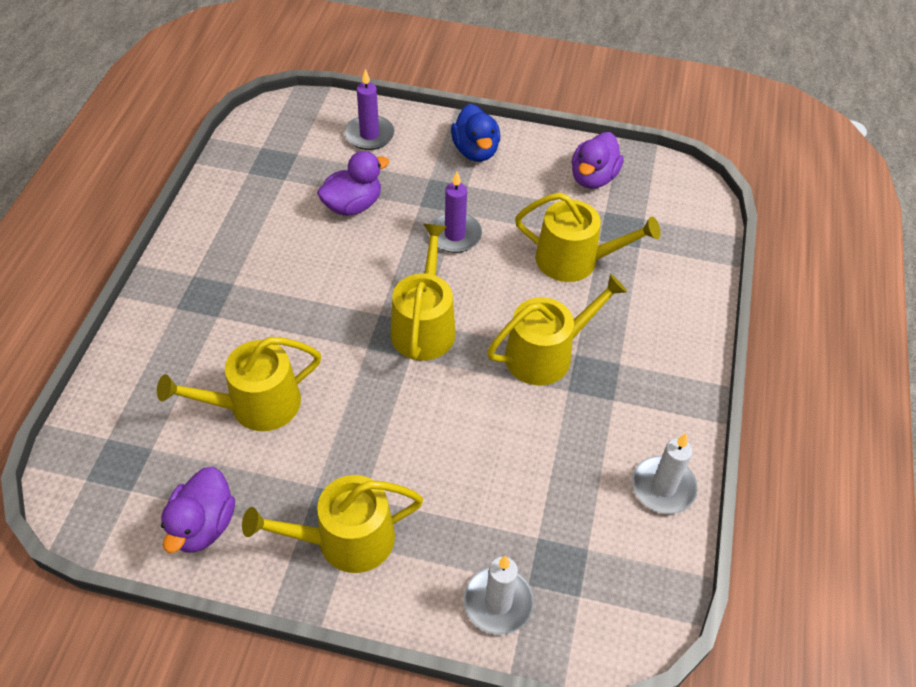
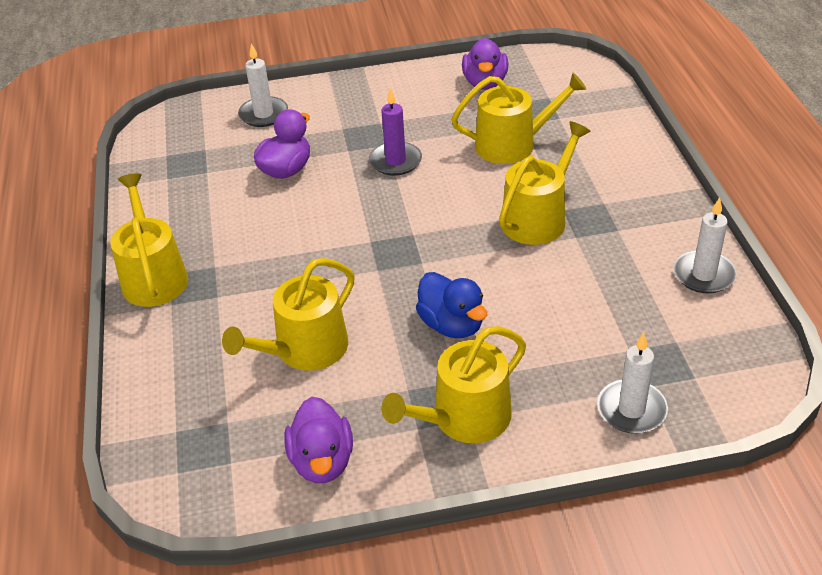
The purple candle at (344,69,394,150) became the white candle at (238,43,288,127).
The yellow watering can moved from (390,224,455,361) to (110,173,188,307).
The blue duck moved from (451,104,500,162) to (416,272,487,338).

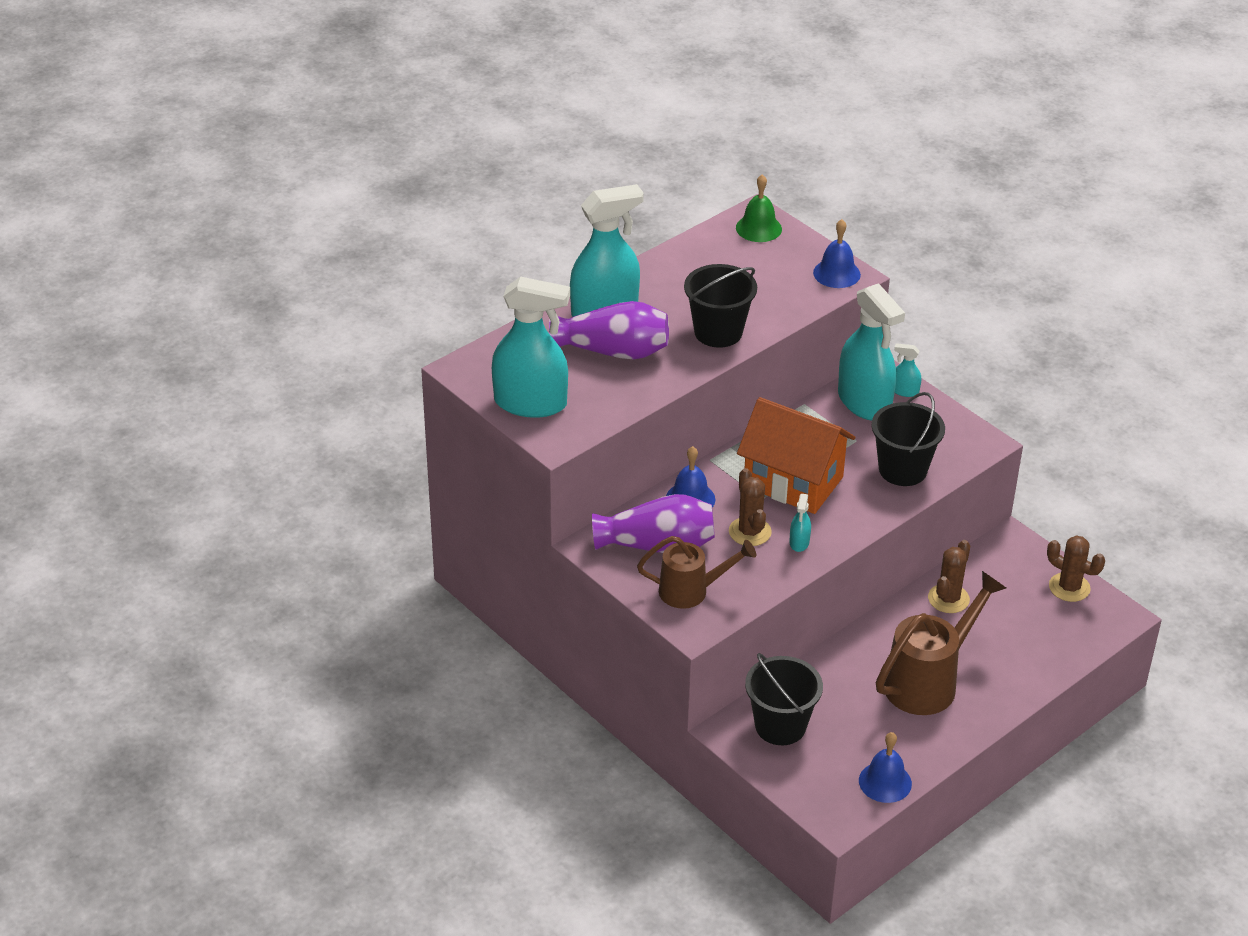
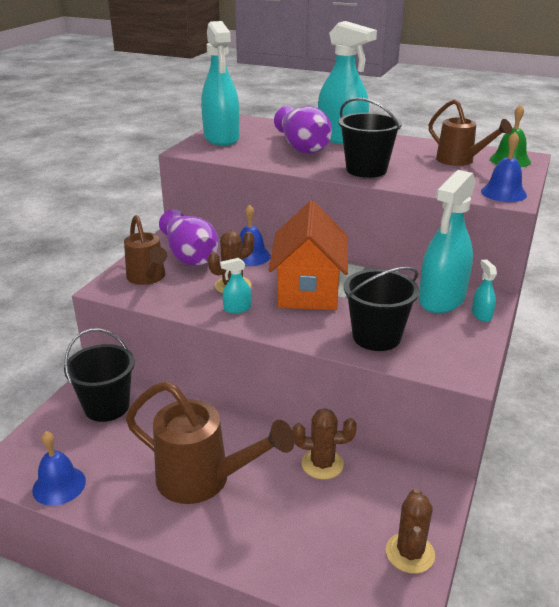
The brown watering can at (429,99,512,166) appeared.

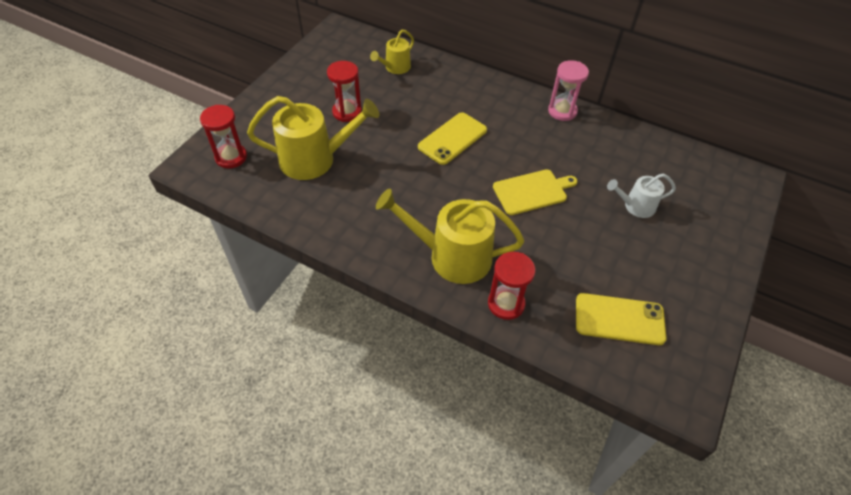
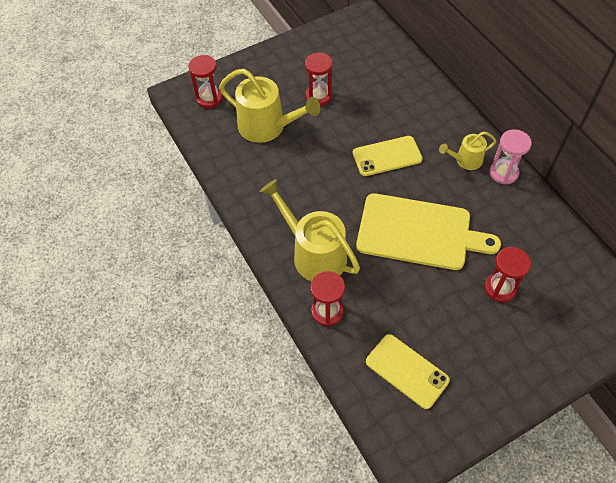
The yellow watering can moved from (370,30,414,74) to (439,132,496,170).
The yellow cutting board at (493,169,577,215) changed to 1.75 times the size.
The white watering can at (607,174,676,218) was replaced by the red hourglass at (484,247,531,302).

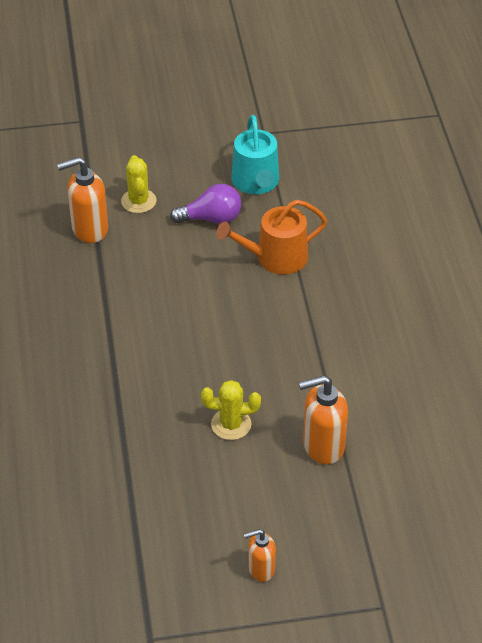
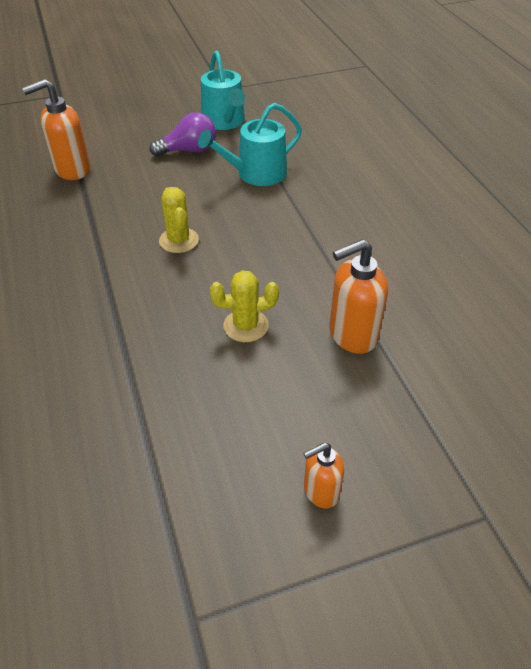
The yellow cactus moved from (121,155,156,213) to (159,187,199,253).
The orange watering can at (217,200,327,274) became the turquoise watering can at (198,103,302,186).

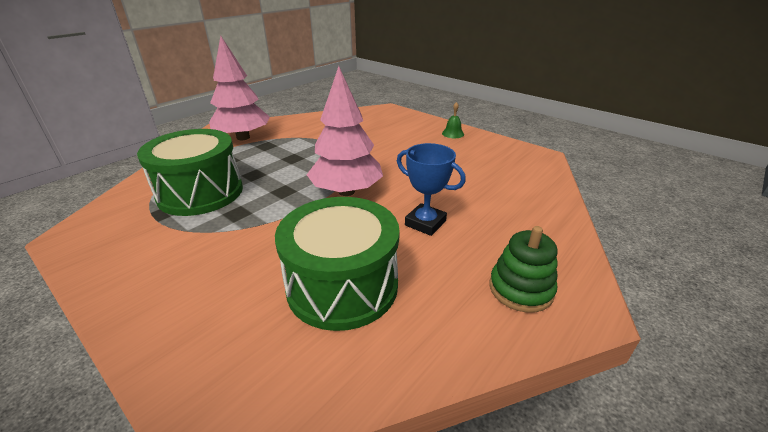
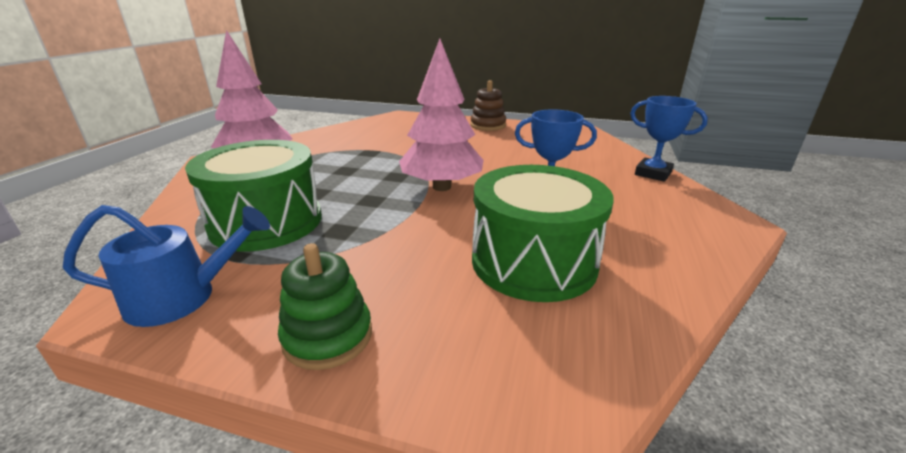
The green bell at (442,102,464,138) was replaced by the brown stacking toy at (470,80,506,131).
The green stacking toy moved from (489,226,557,313) to (278,243,372,370).
The blue watering can at (63,205,270,327) appeared.
The blue trophy at (630,96,708,182) appeared.

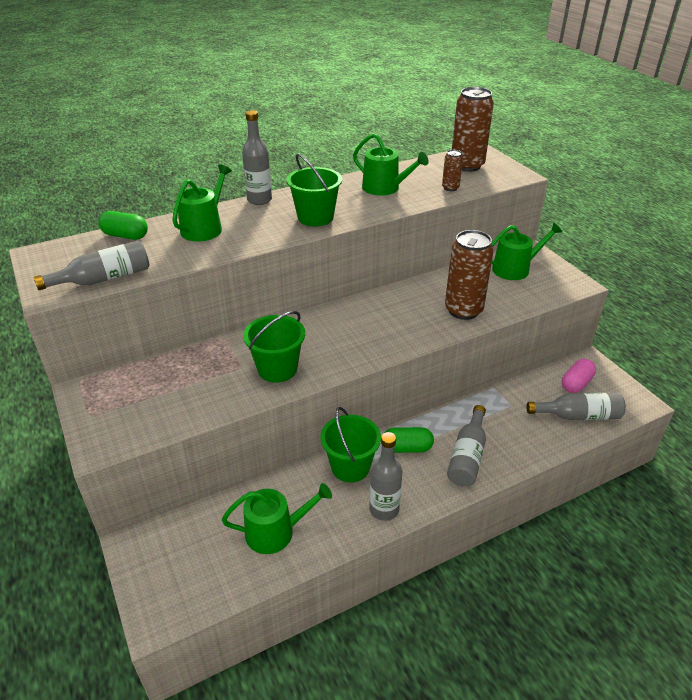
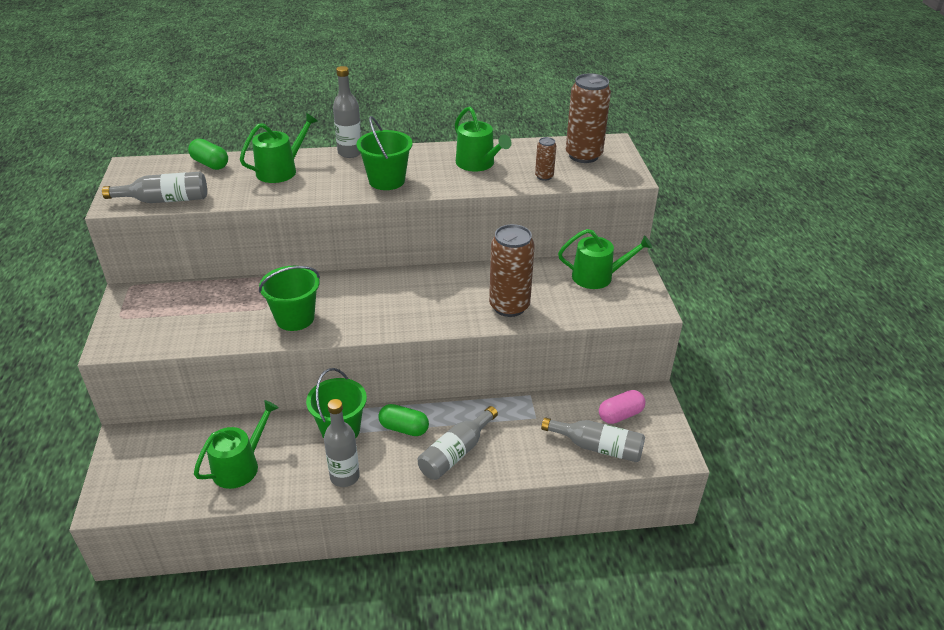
The green watering can at (222,483,332,554) turned 60 degrees counterclockwise.

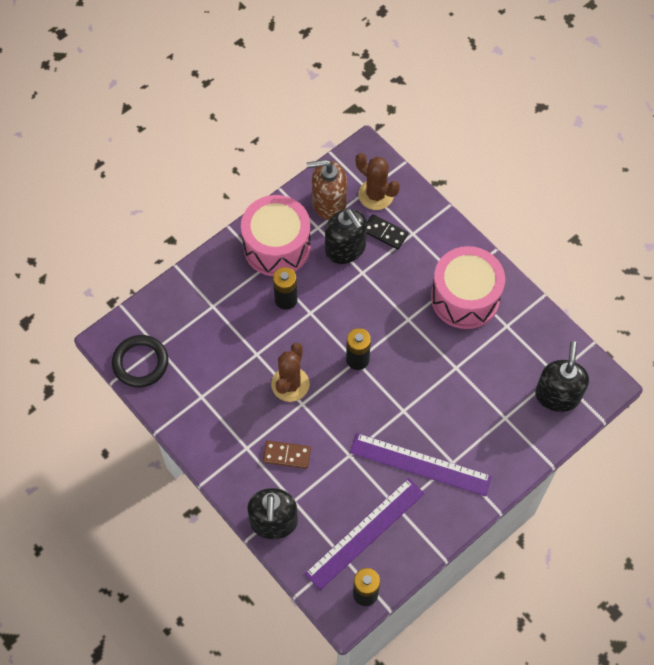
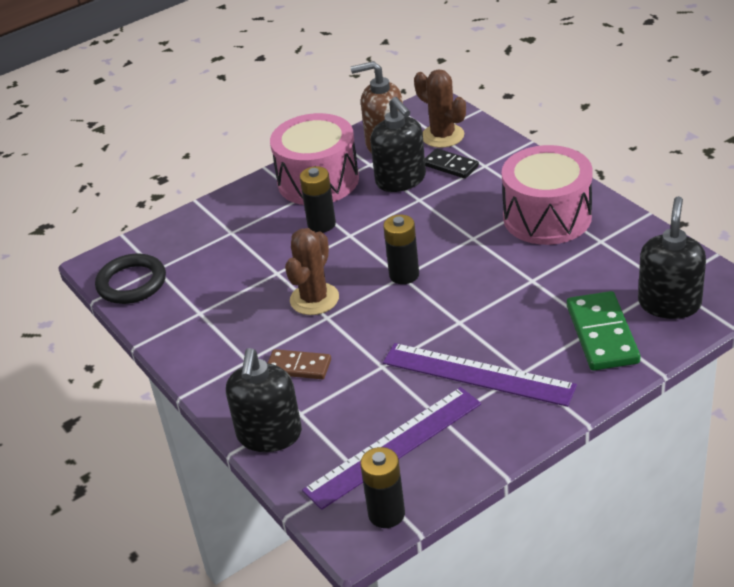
The green domino at (567,291,640,371) appeared.

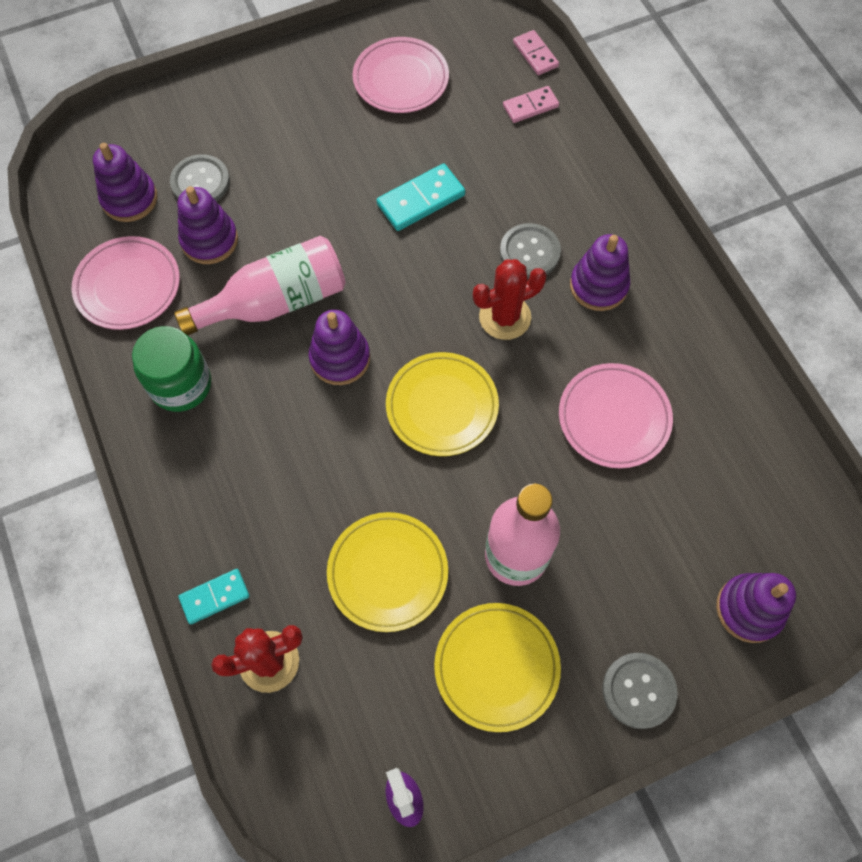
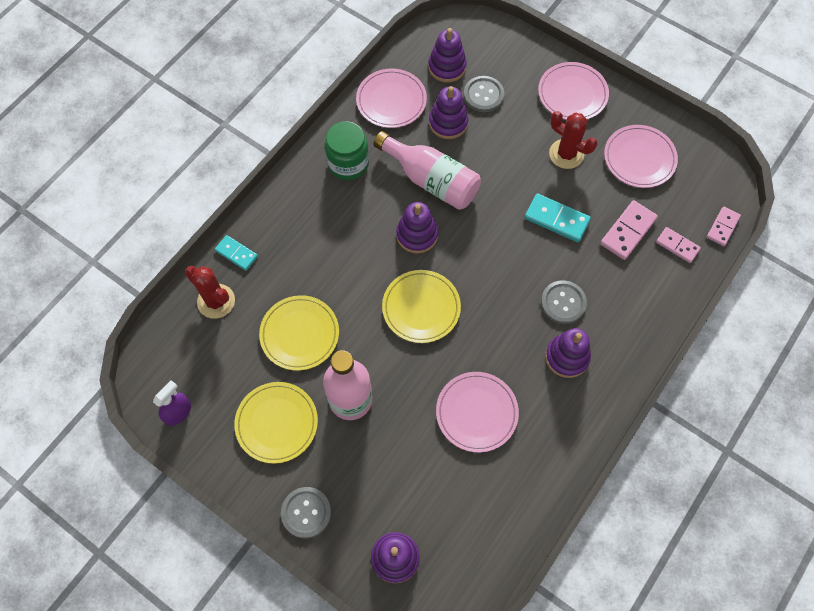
The red cactus moved from (473,259,547,340) to (549,111,598,169).
The pink plate at (538,62,609,120) appeared.
The pink domino at (600,200,658,260) appeared.

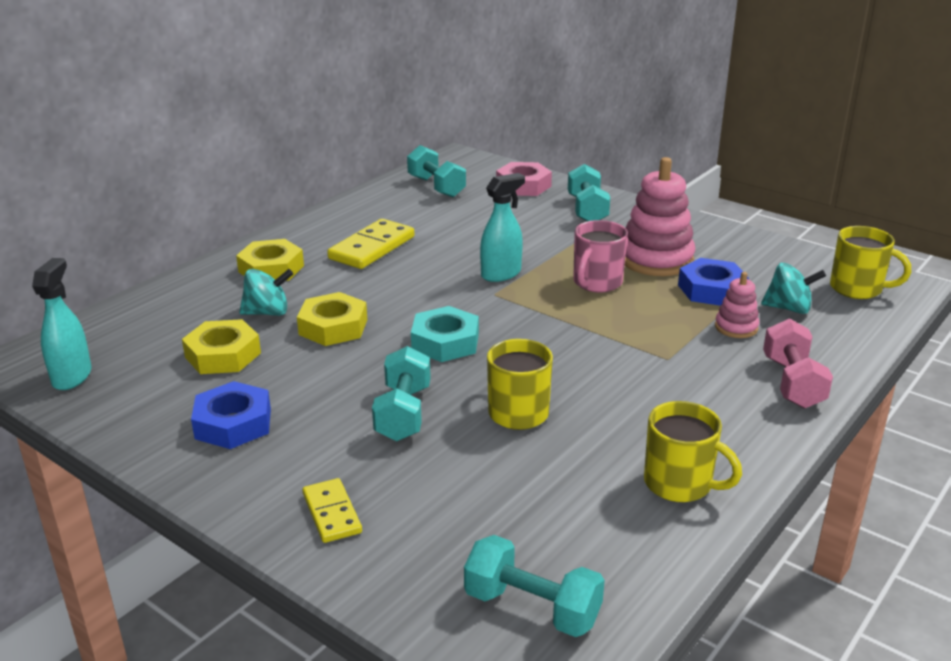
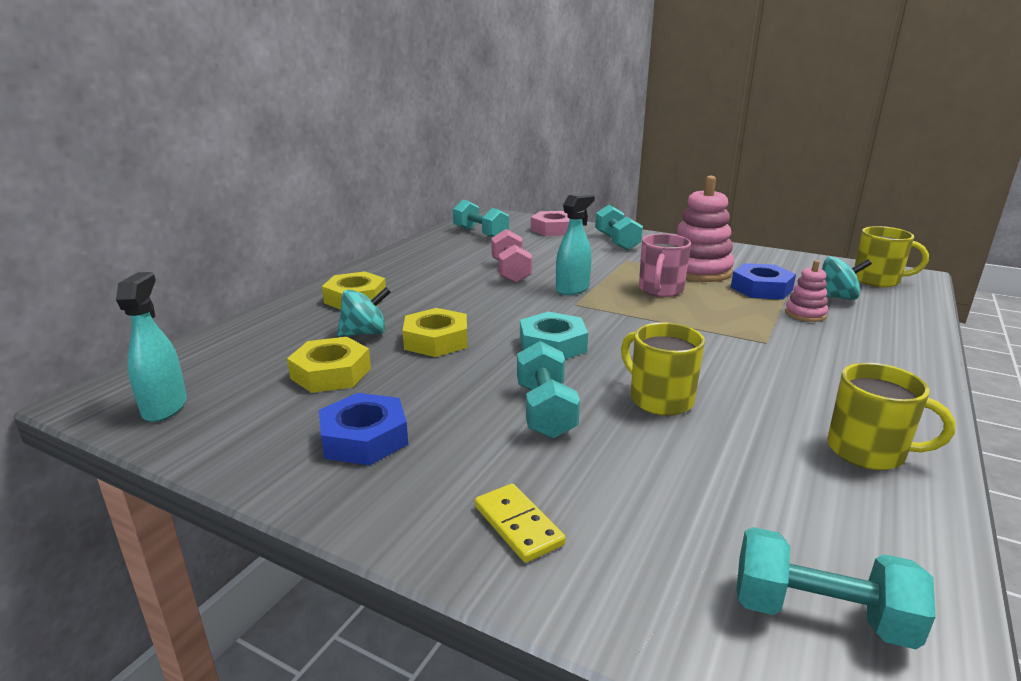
The yellow domino at (327,219,414,269) disappeared.
The pink dumbbell moved from (763,318,833,408) to (491,229,532,283).

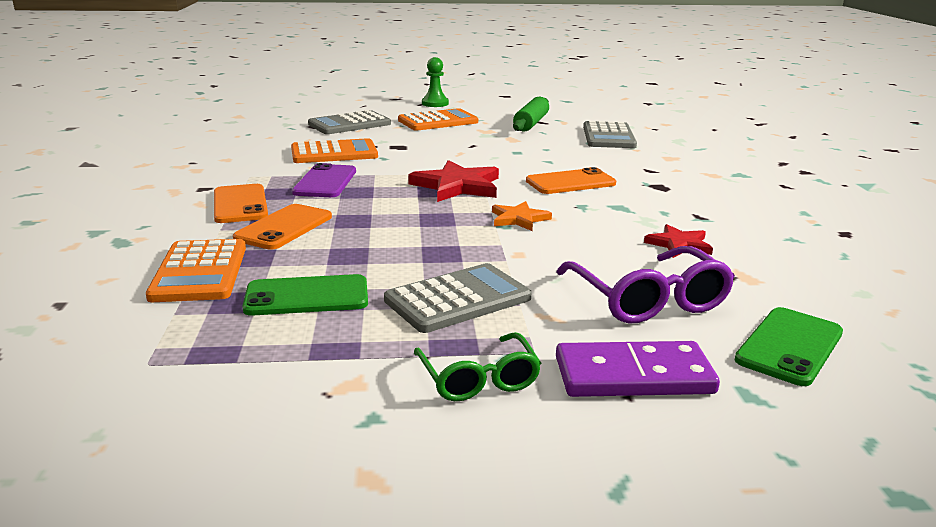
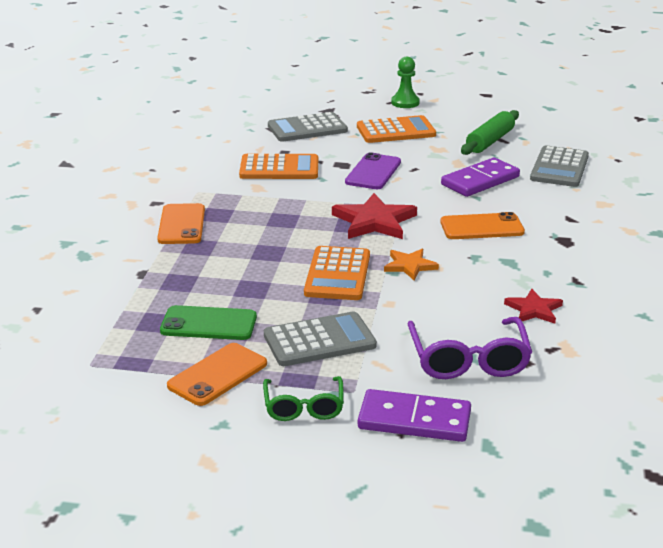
The orange calculator moved from (146,239,246,302) to (304,246,370,300).
The orange phone moved from (233,204,332,249) to (167,343,267,406).
The purple phone moved from (292,163,356,197) to (345,152,401,189).
The green phone at (735,307,843,386) disappeared.
The purple domino at (441,158,520,197) appeared.

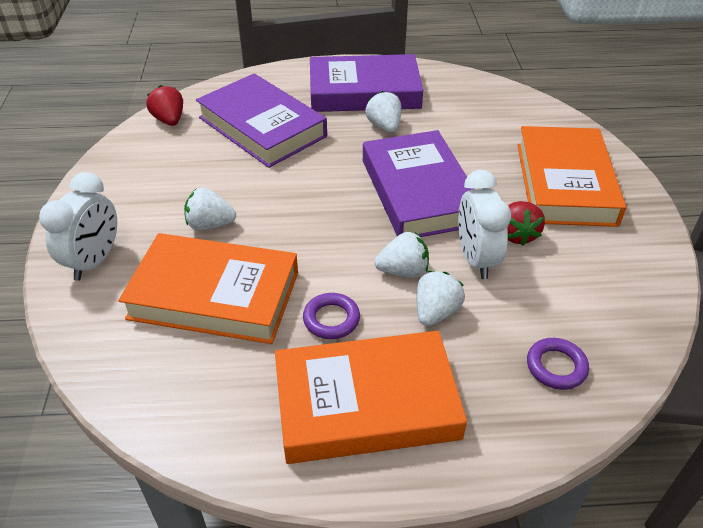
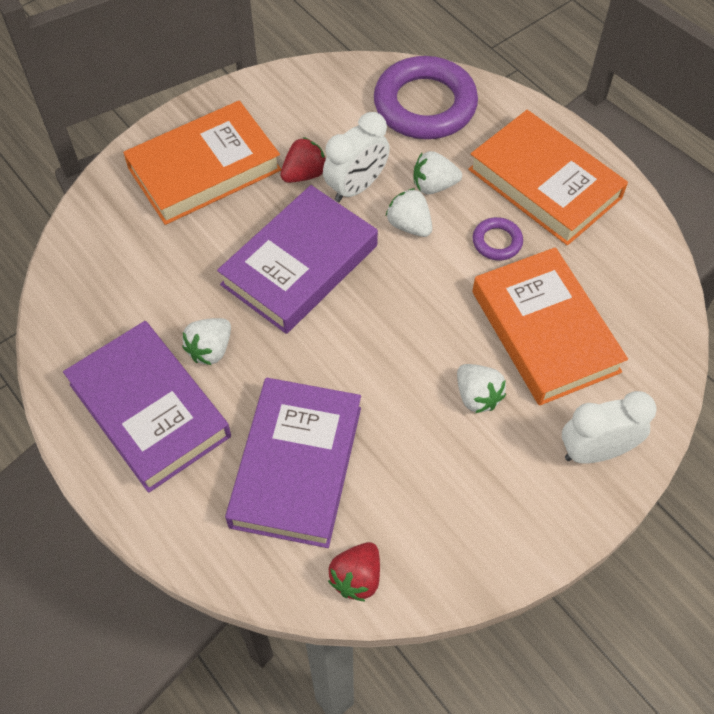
The purple ring at (527,338,589,390) changed to 2.23 times the size.

